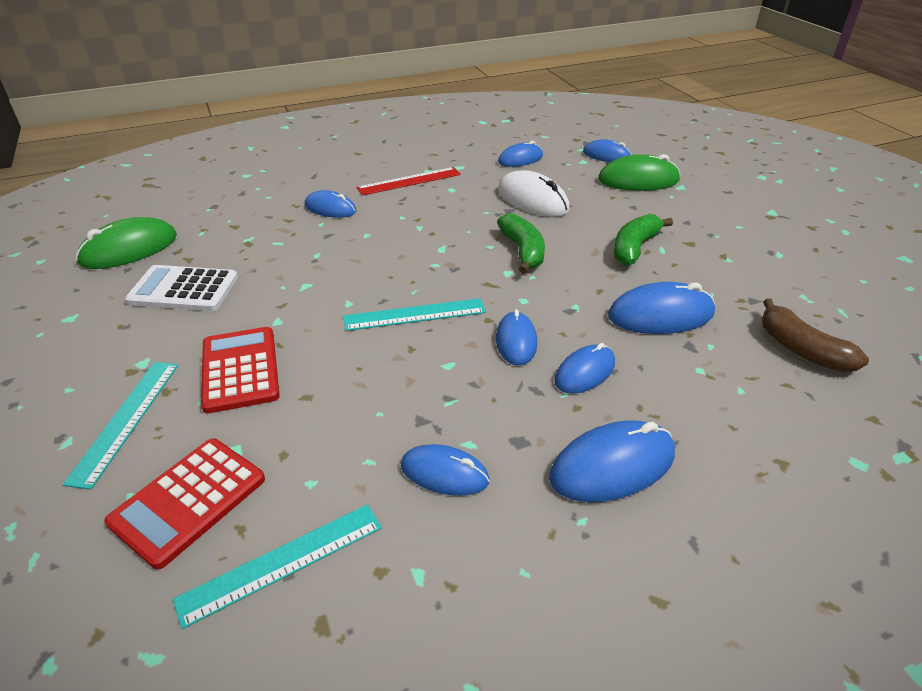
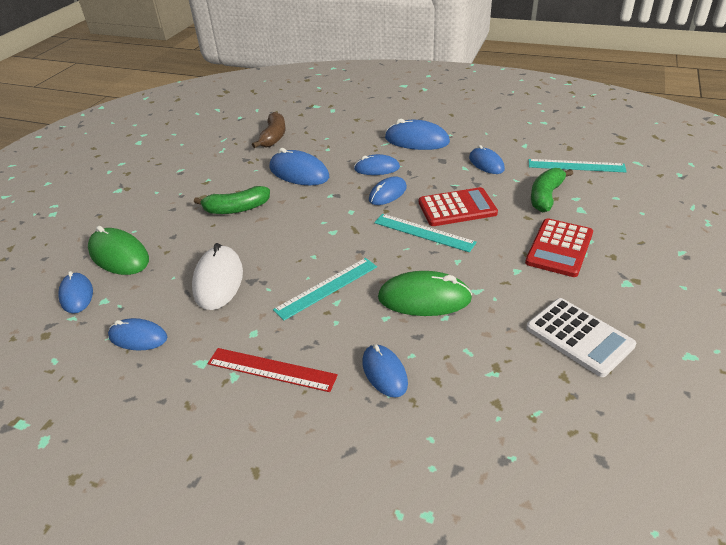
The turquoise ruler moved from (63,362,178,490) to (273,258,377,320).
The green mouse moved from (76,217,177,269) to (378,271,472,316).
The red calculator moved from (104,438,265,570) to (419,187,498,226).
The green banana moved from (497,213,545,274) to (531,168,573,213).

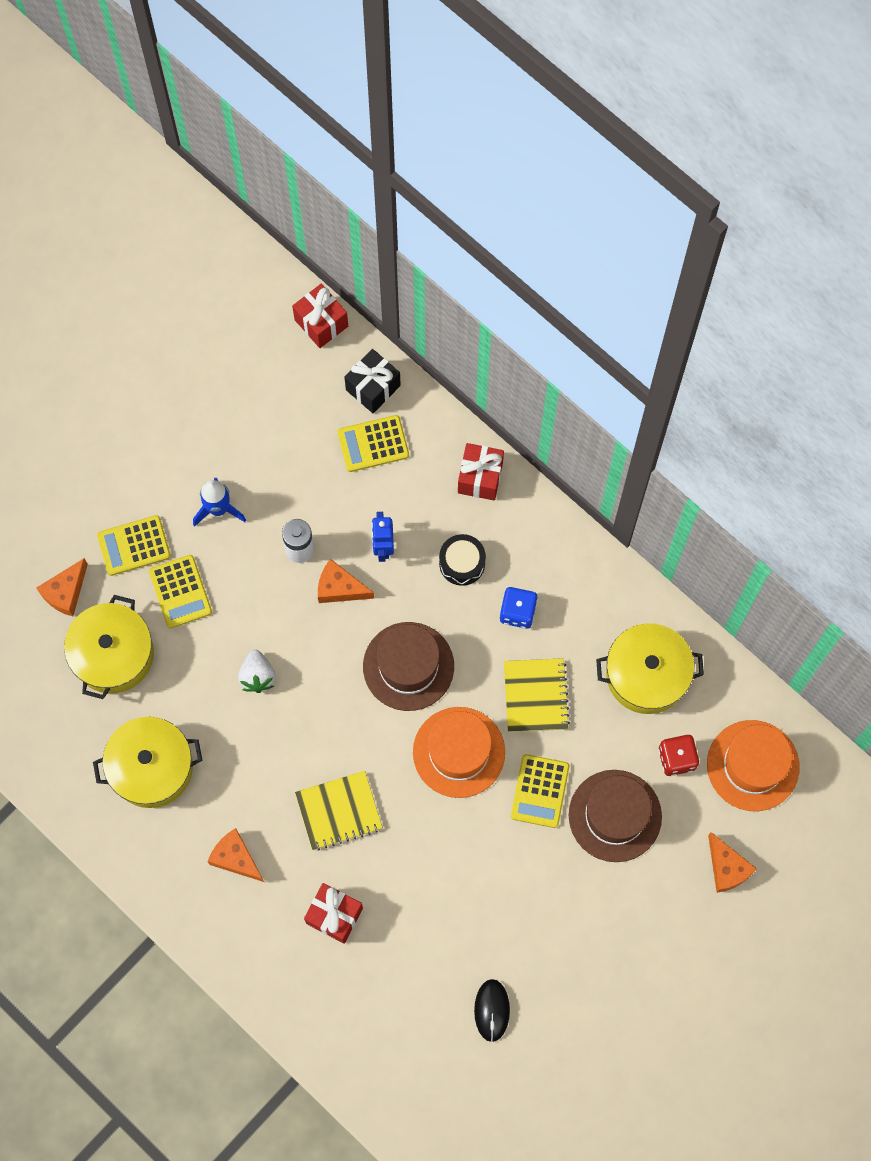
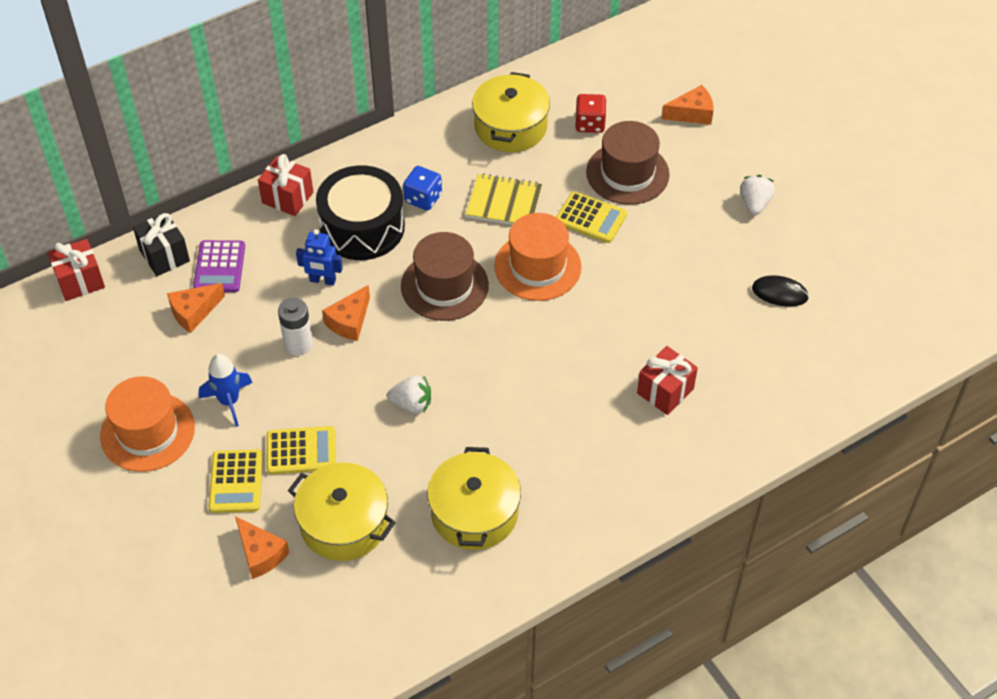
The orange cheese moved from (207,828,264,882) to (167,283,225,333).
The yellow notebook at (295,771,383,850) disappeared.
The yellow calculator at (337,415,409,472) became the purple calculator at (193,240,245,292).
The black drum at (439,534,486,586) changed to 1.94 times the size.
The orange hat moved from (707,720,800,811) to (100,376,195,472).
The white strawberry at (740,175,775,215) appeared.

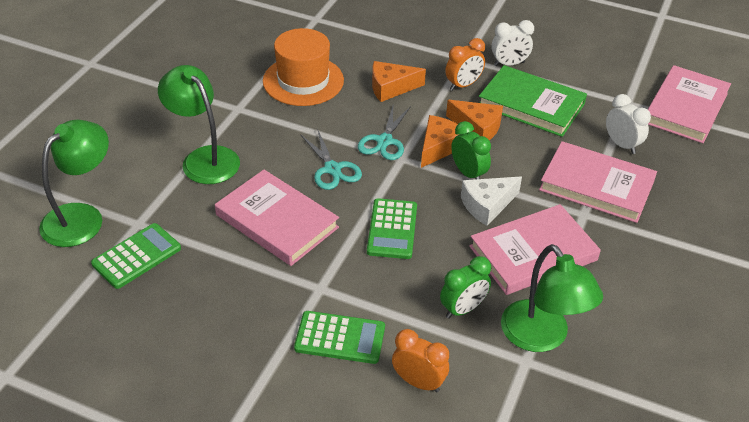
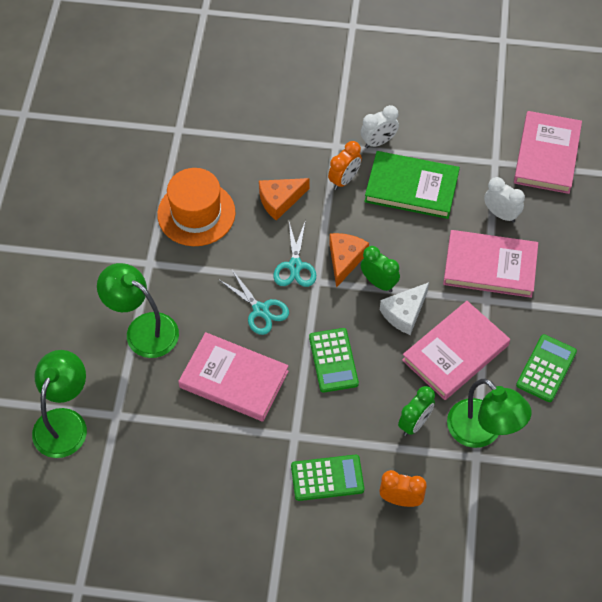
The green calculator moved from (91,223,181,289) to (516,334,577,402).
The orange cheese at (446,100,503,140) disappeared.

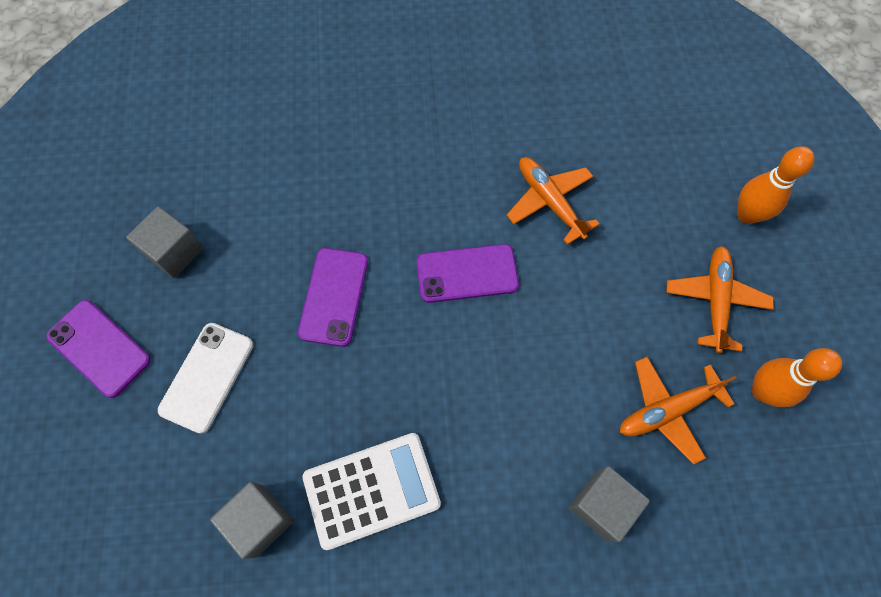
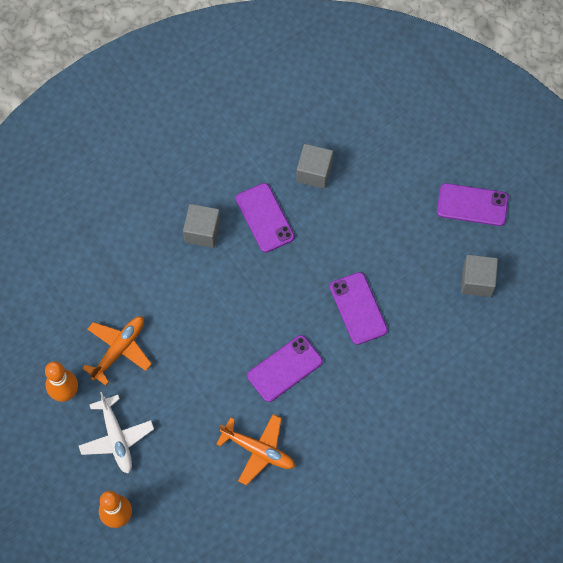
The white phone at (158,323,253,434) disappeared.
The white calculator at (302,433,441,550) was replaced by the purple phone at (236,183,295,252).
The grey cube moved from (569,466,650,542) to (183,204,221,248).
The orange plane at (666,246,774,353) became the white plane at (79,392,154,473).

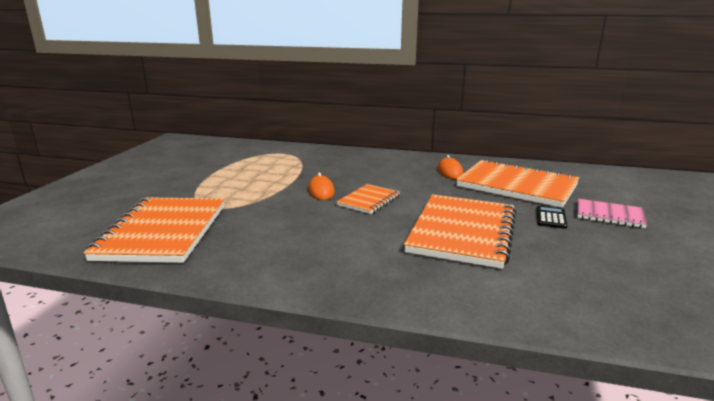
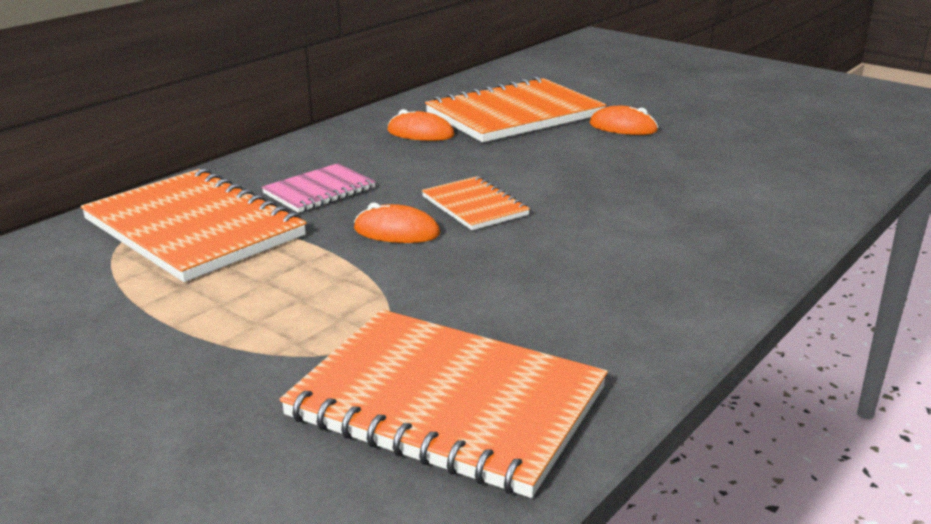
The orange notebook moved from (404,194,516,269) to (81,168,307,282).
The black calculator at (536,206,568,229) was replaced by the orange mouse at (590,106,658,135).
The pink notebook moved from (577,199,647,228) to (262,163,376,213).

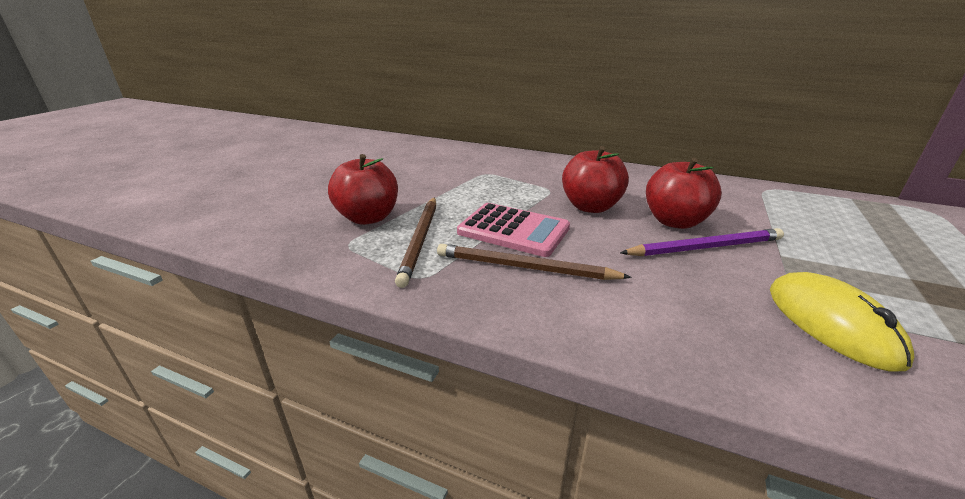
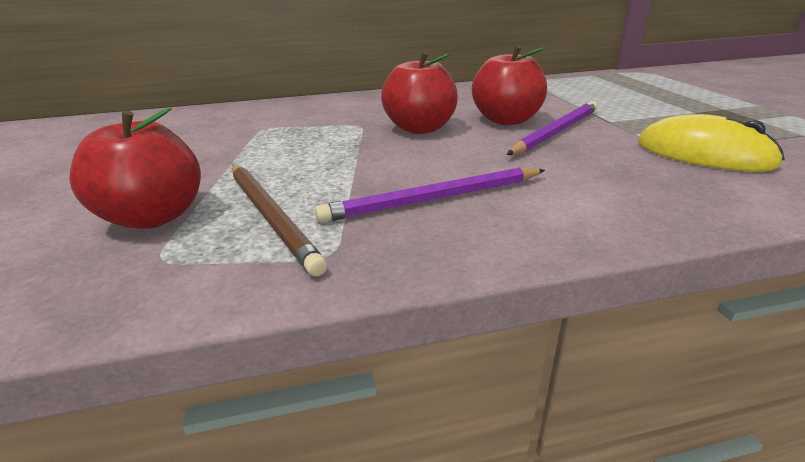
The brown pencil at (437,244,632,280) became the purple pencil at (315,167,545,223).
The pink calculator at (457,203,570,257) disappeared.

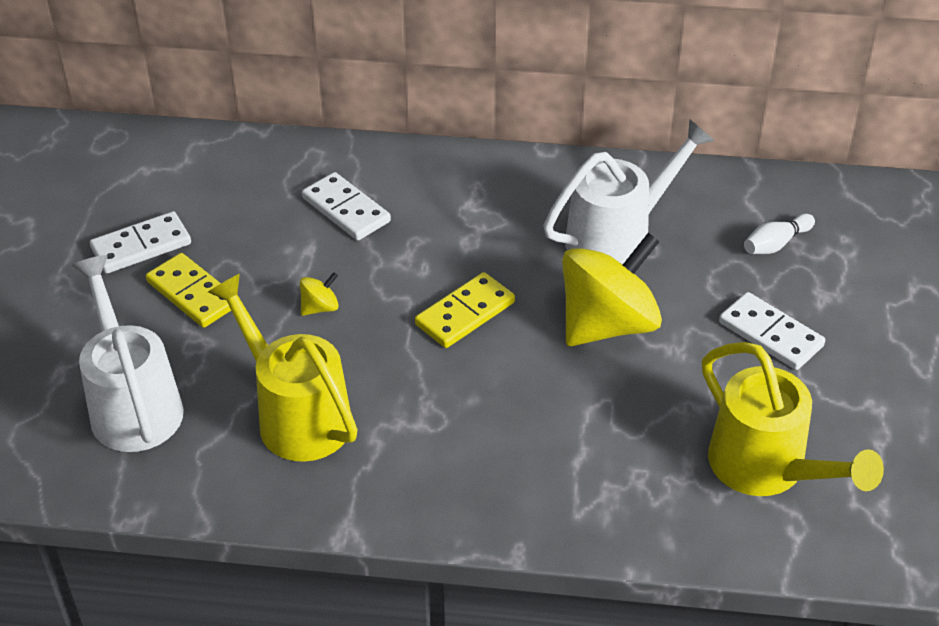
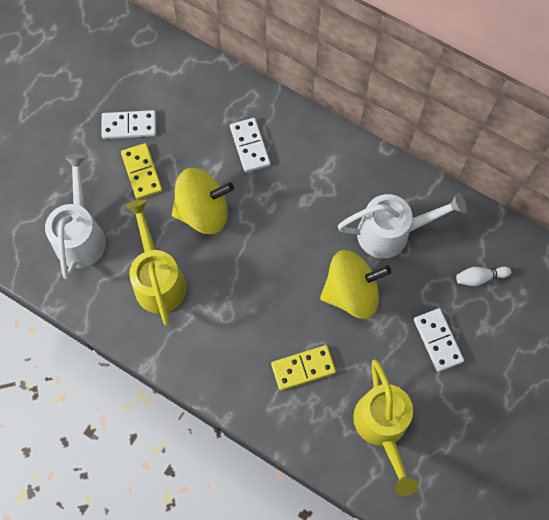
The yellow spinning top at (300,272,339,316) changed to 2.48 times the size.
The yellow domino moved from (415,272,515,348) to (271,345,336,391).

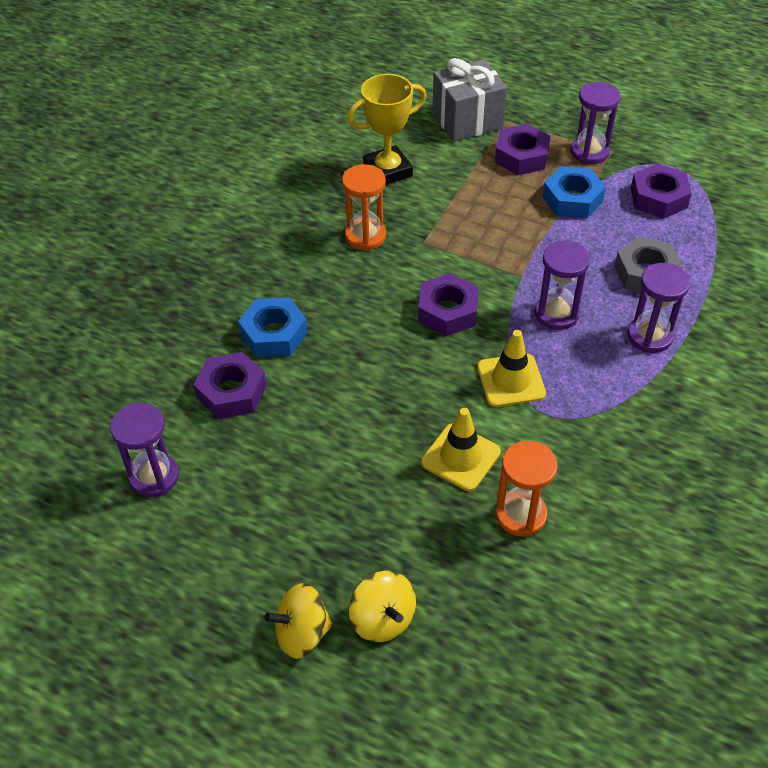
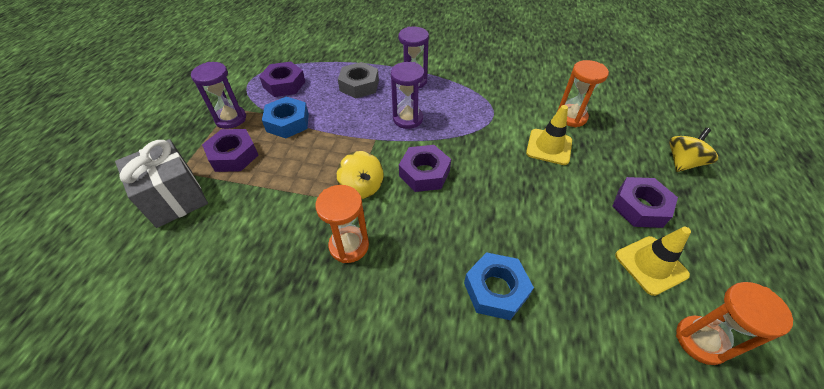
The purple hourglass at (110,403,179,497) became the orange hourglass at (676,282,793,365).
The purple nut moved from (193,352,266,419) to (612,177,678,228).
The yellow spinning top moved from (265,583,333,659) to (337,151,383,199).
The yellow trophy at (347,74,426,185) disappeared.
The yellow traffic cone moved from (477,330,546,407) to (615,227,691,296).

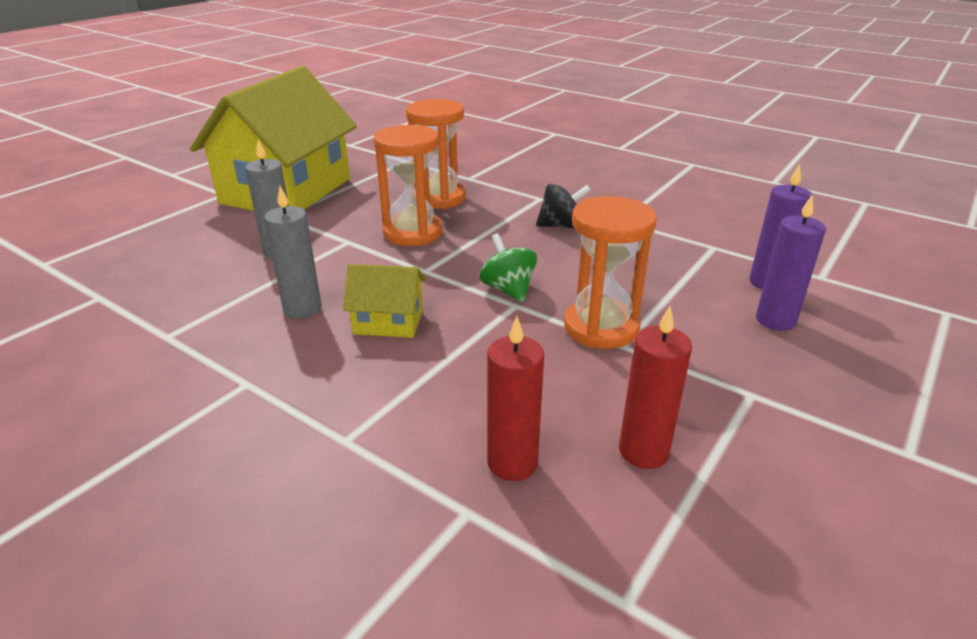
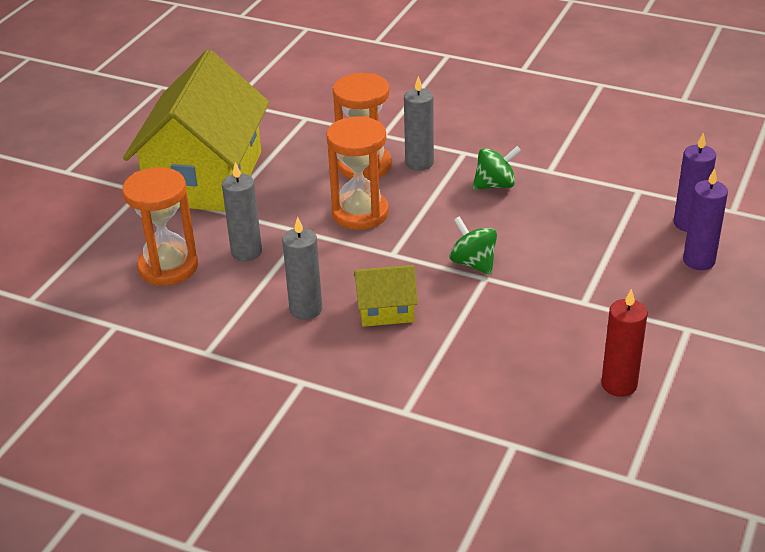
The red candle at (487,316,544,481) disappeared.
The black spinning top at (536,184,591,228) became the green spinning top at (473,146,521,189).
The orange hourglass moved from (564,196,657,349) to (122,167,198,286).
The grey candle at (404,76,434,171) appeared.

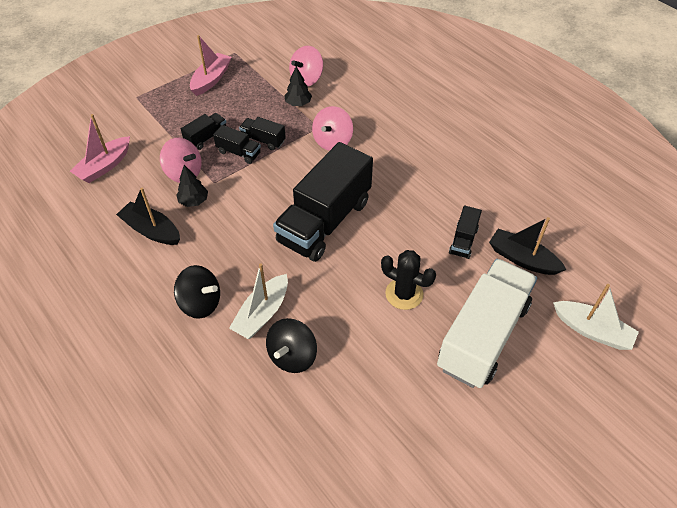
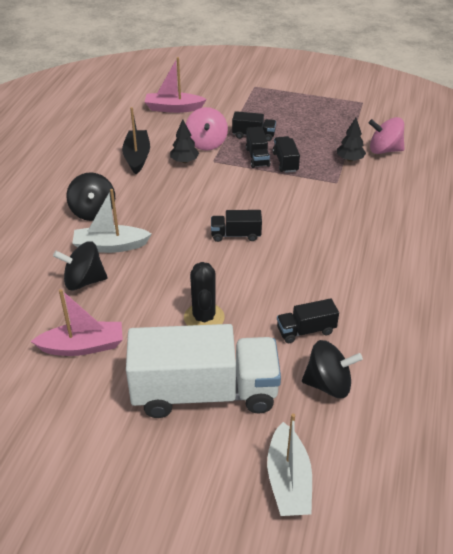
The pink boat moved from (190,35,232,96) to (31,289,123,356).
The black truck at (273,142,373,262) changed to 0.43 times the size.
The pink spinning top at (312,106,353,151) disappeared.
The black boat at (489,217,566,275) was replaced by the black spinning top at (302,340,363,398).

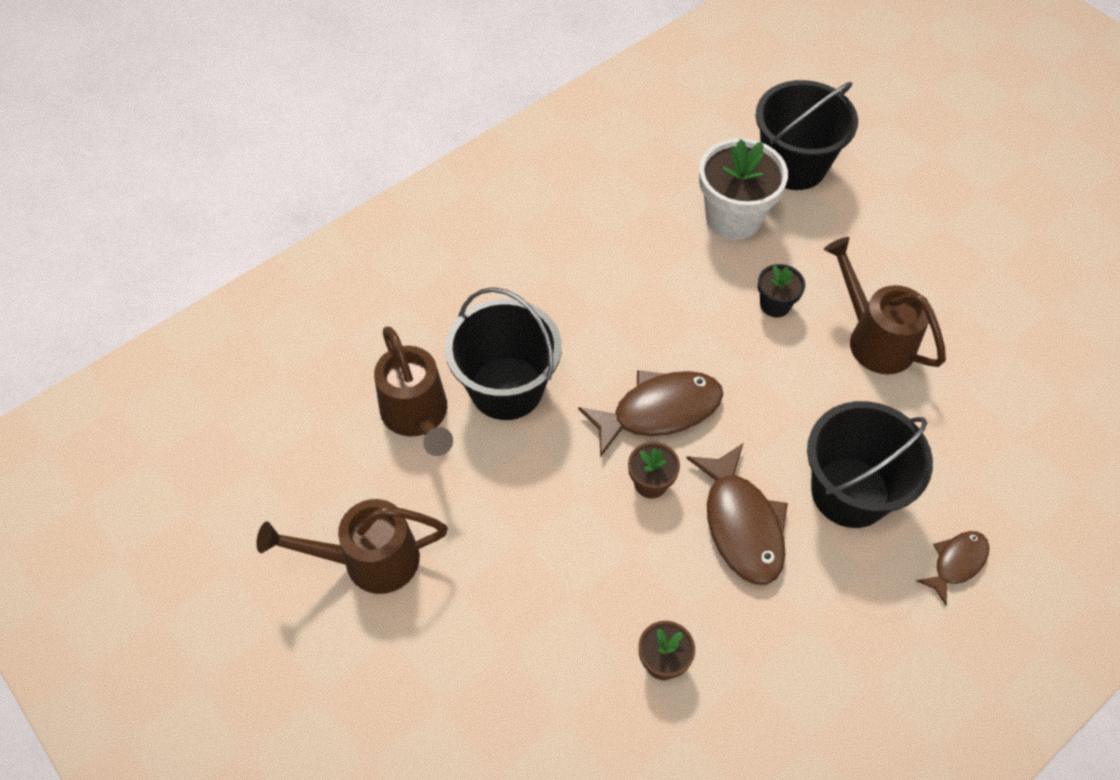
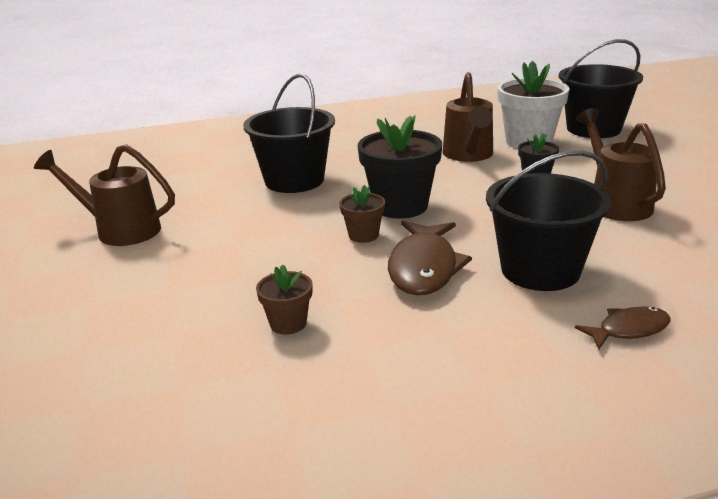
The brown watering can moved from (374,327,453,456) to (443,72,493,162).
The brown fish at (578,370,723,457) was replaced by the black flower pot at (358,115,442,219).

